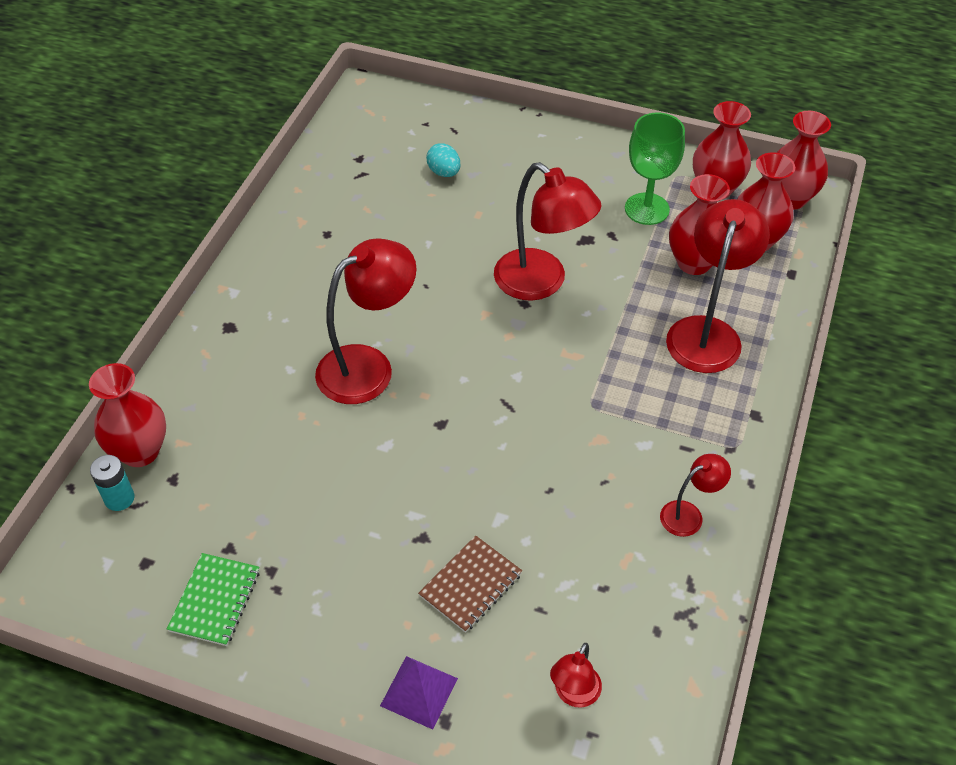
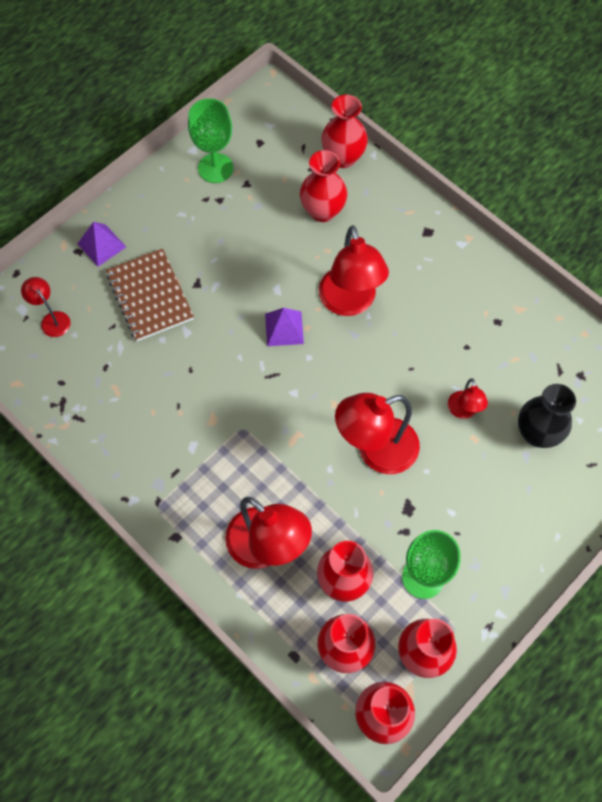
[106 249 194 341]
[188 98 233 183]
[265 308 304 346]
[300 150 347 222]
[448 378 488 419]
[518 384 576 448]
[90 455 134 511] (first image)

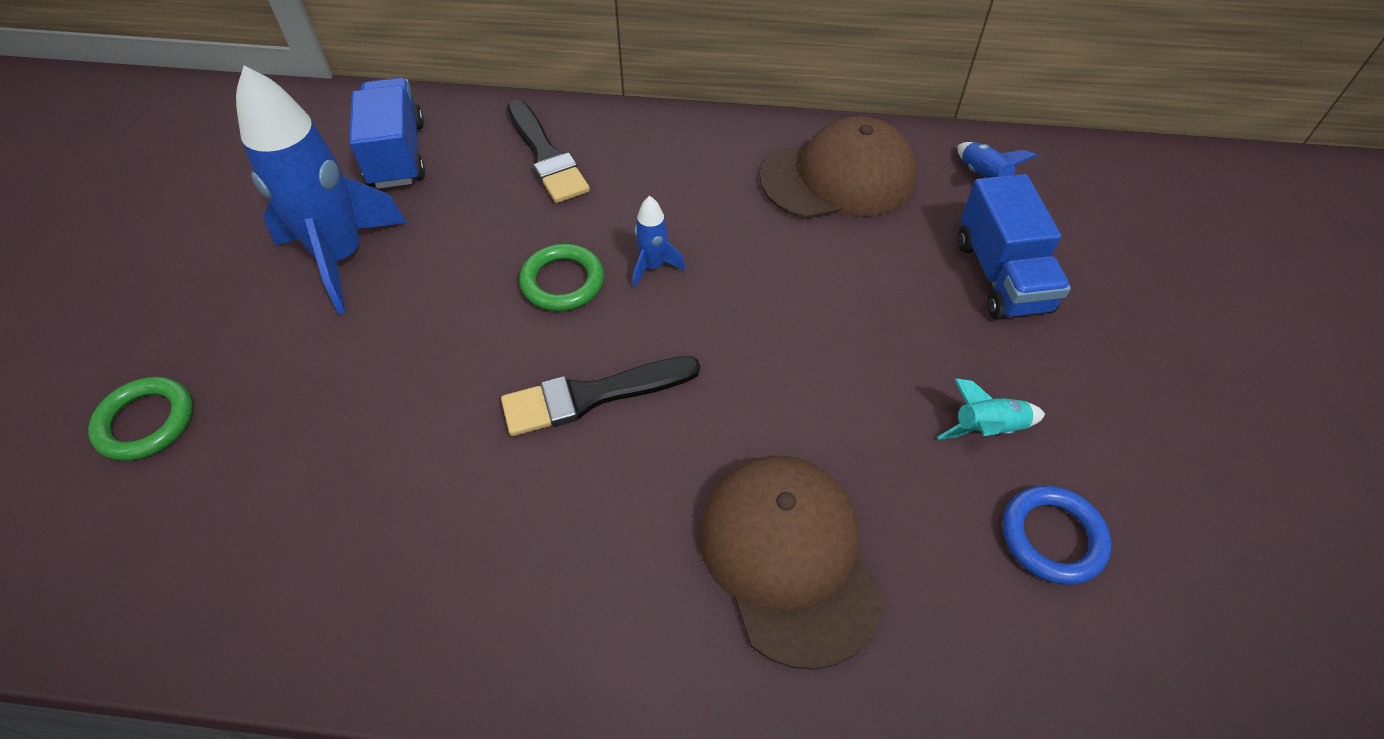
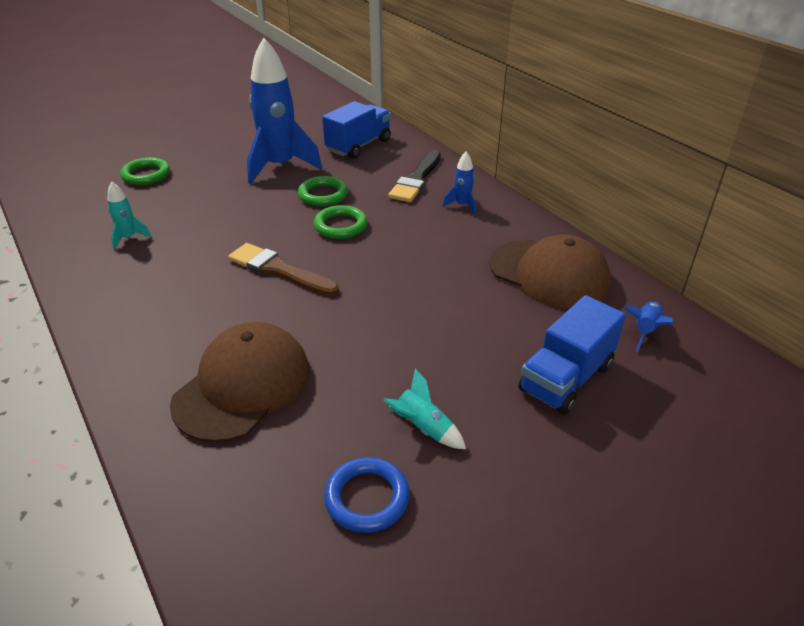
[108 181 151 249]
[228 243 339 296]
[298 176 348 206]
[443 152 476 215]

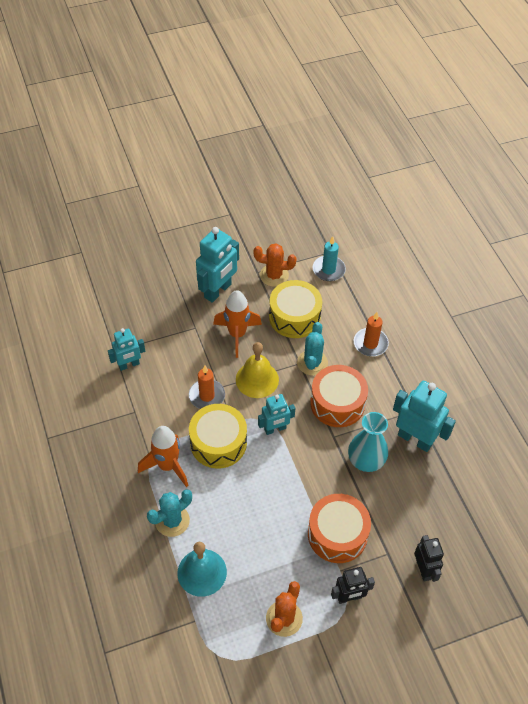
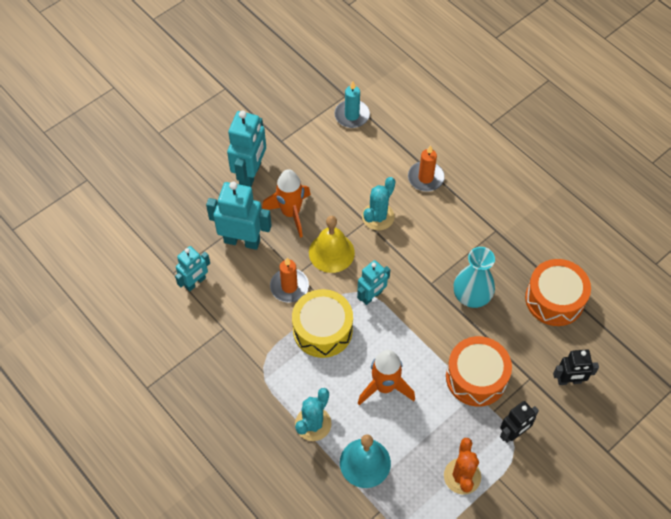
[206 182 272 250]
[358 350 415 405]
[362 177 395 231]
[525 259 591 326]
[553 350 599 385]
[253 243 297 287] (first image)
[269 280 322 338] (first image)

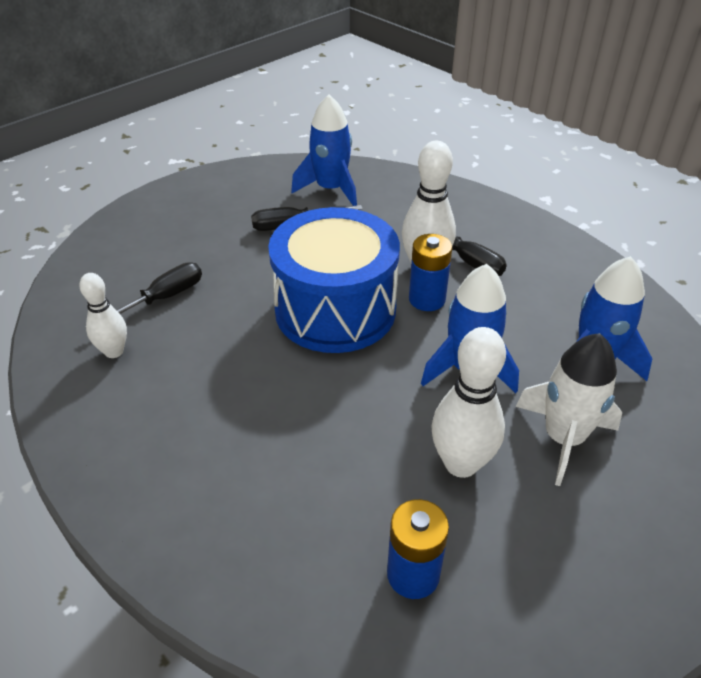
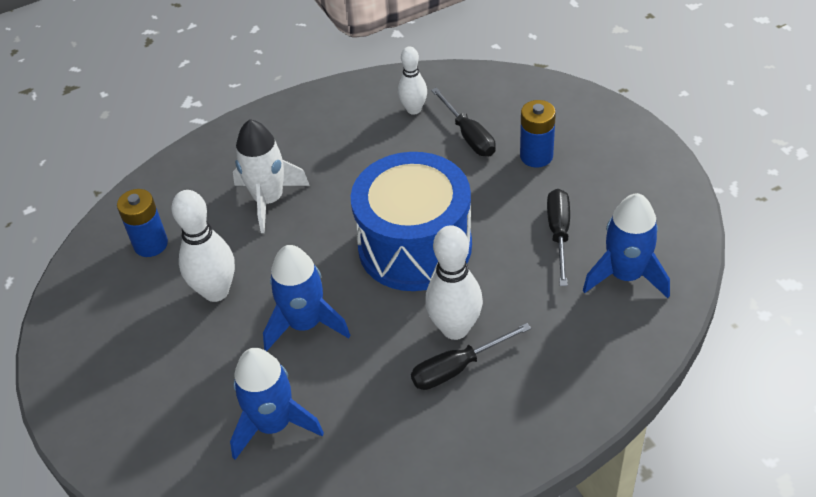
[233 119 310 233]
[520 100 556 167]

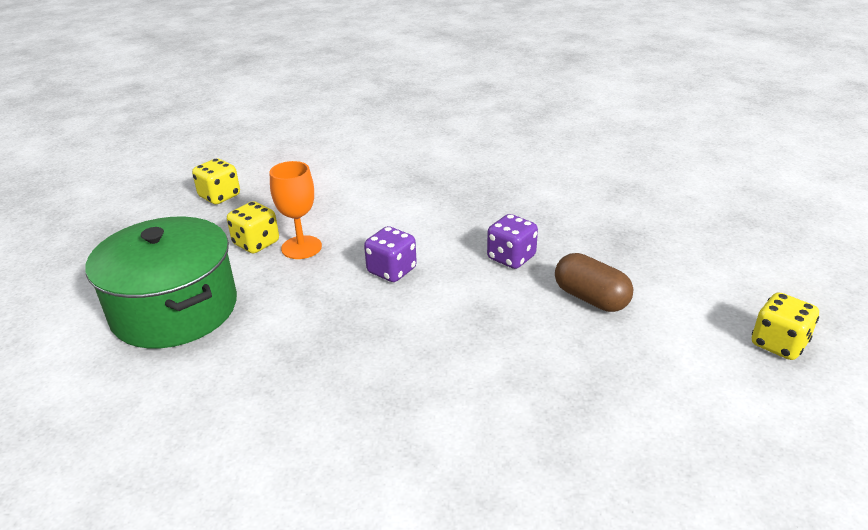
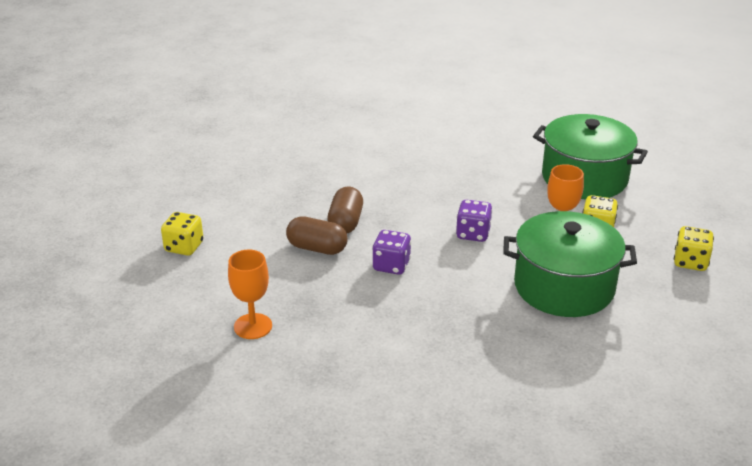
[228 250 272 339]
[327 186 363 233]
[503 211 637 317]

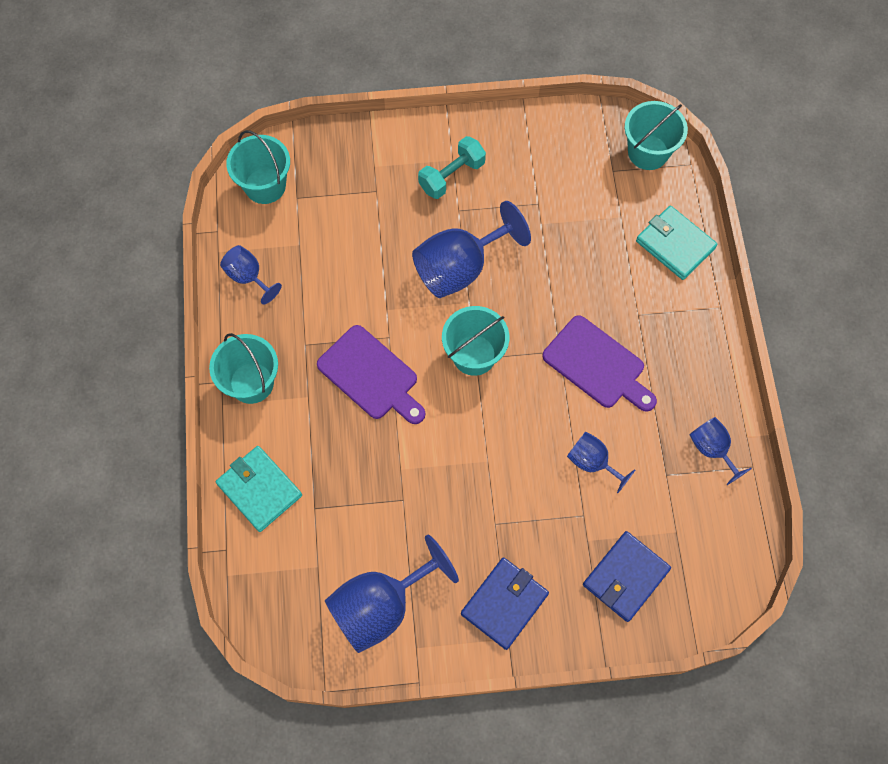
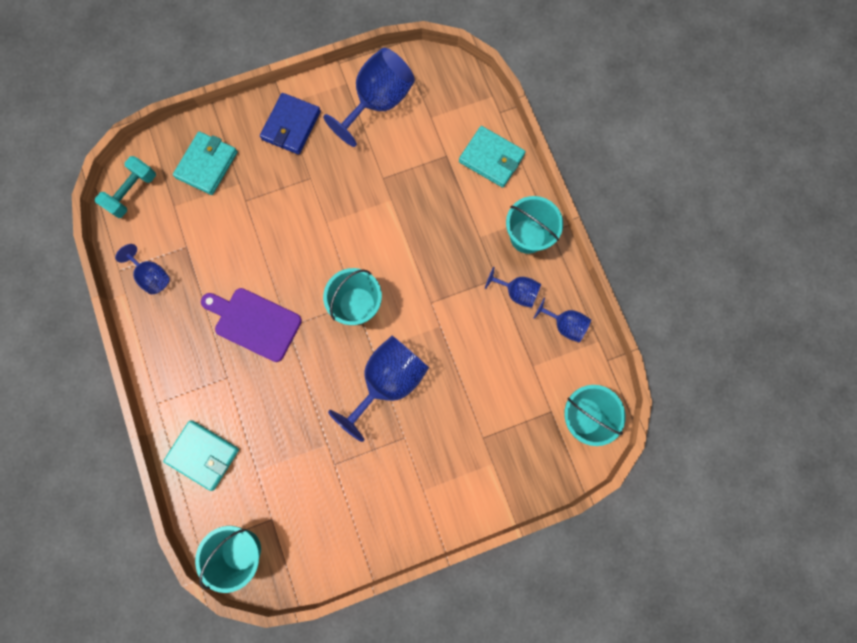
[95 156 156 218]
[173 131 238 195]
[485 267 541 308]
[317 325 425 424] (first image)

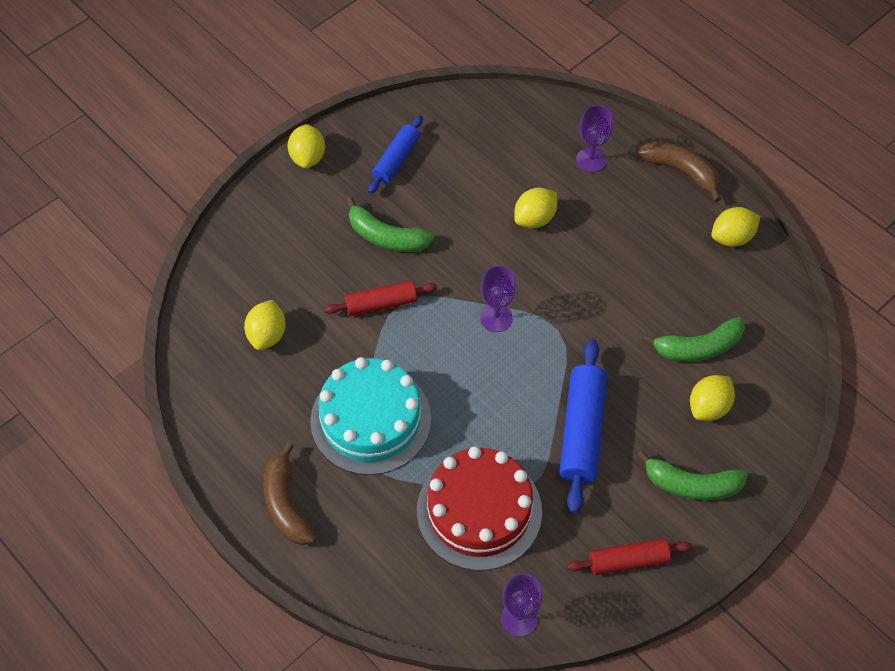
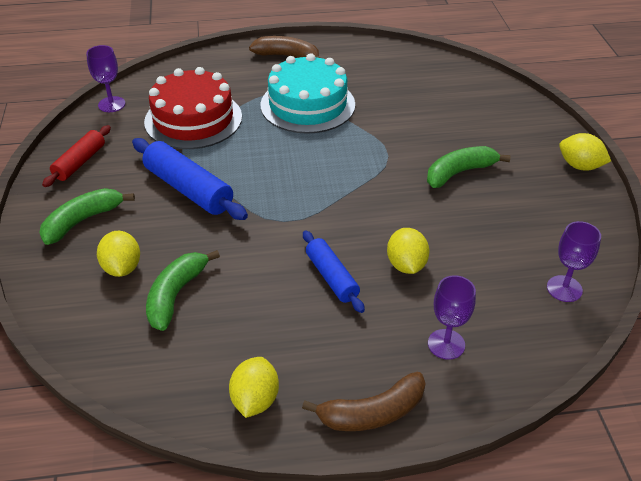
[303 230 365 313]
[547 221 601 302]
[244 300 286 350] (first image)
[324 281 437 316] (first image)

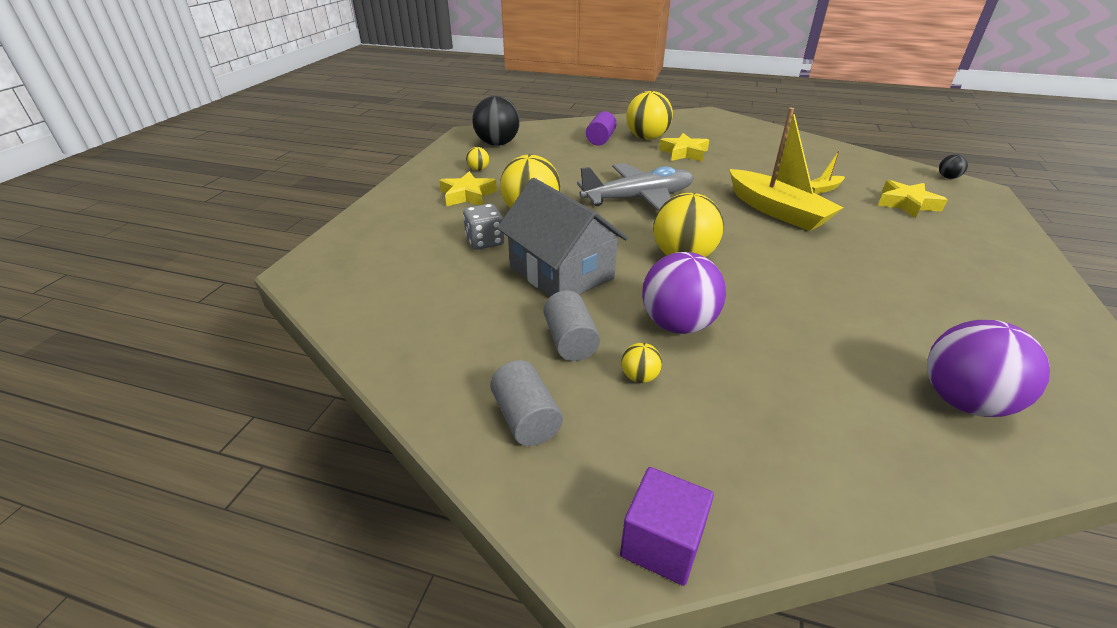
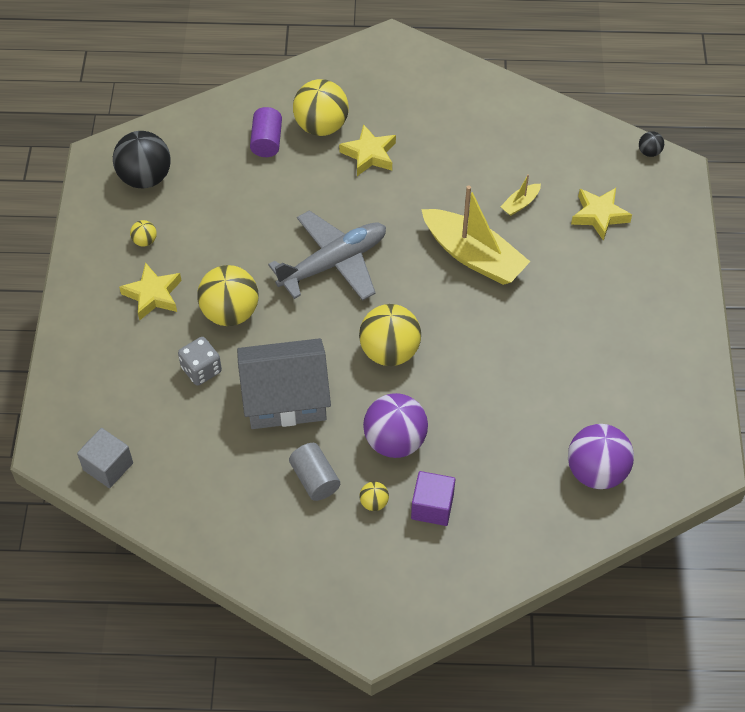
[77 428 133 488]
[237 338 331 429]
[411 471 455 526]
[490 360 563 446] (first image)

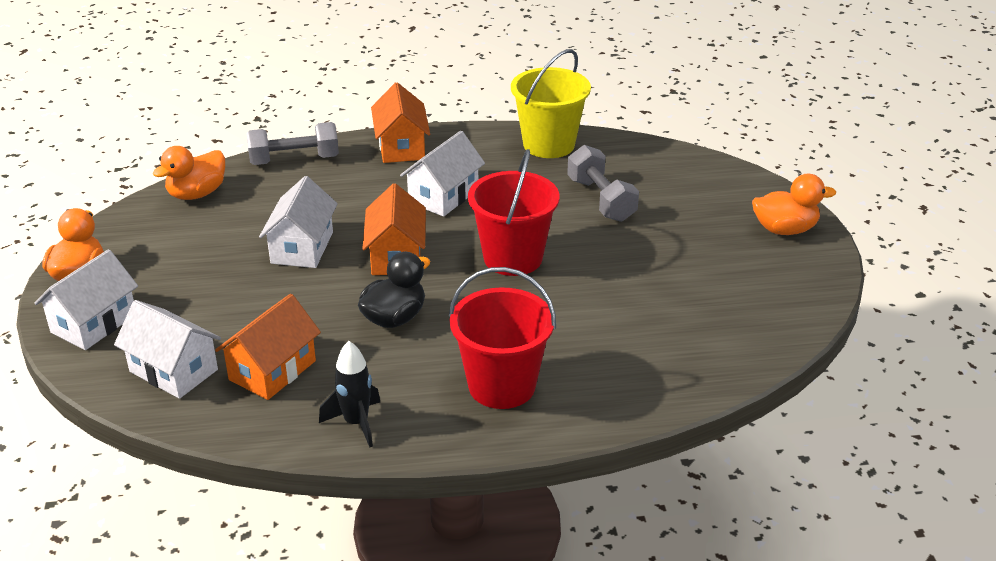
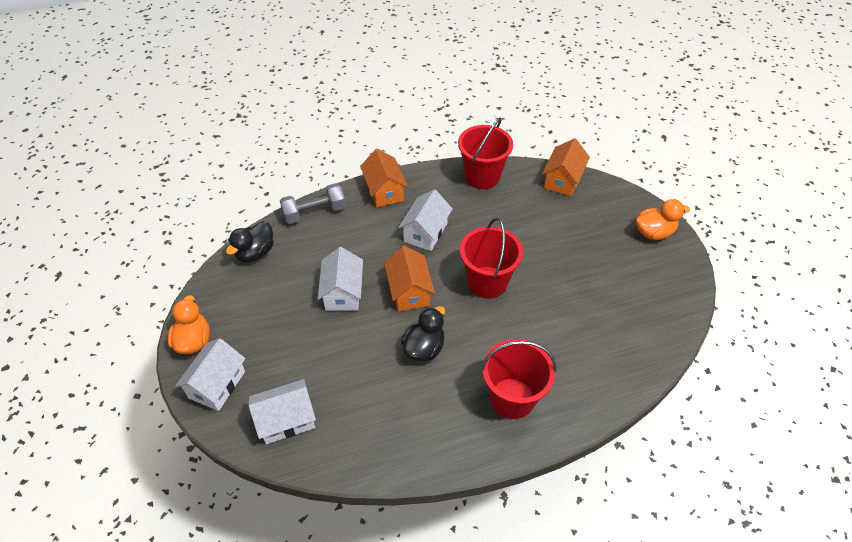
[226 221 274 262]
[249 379 316 444]
[458 117 513 189]
[542 138 590 196]
[319 341 380 447] (first image)
[567 145 639 222] (first image)

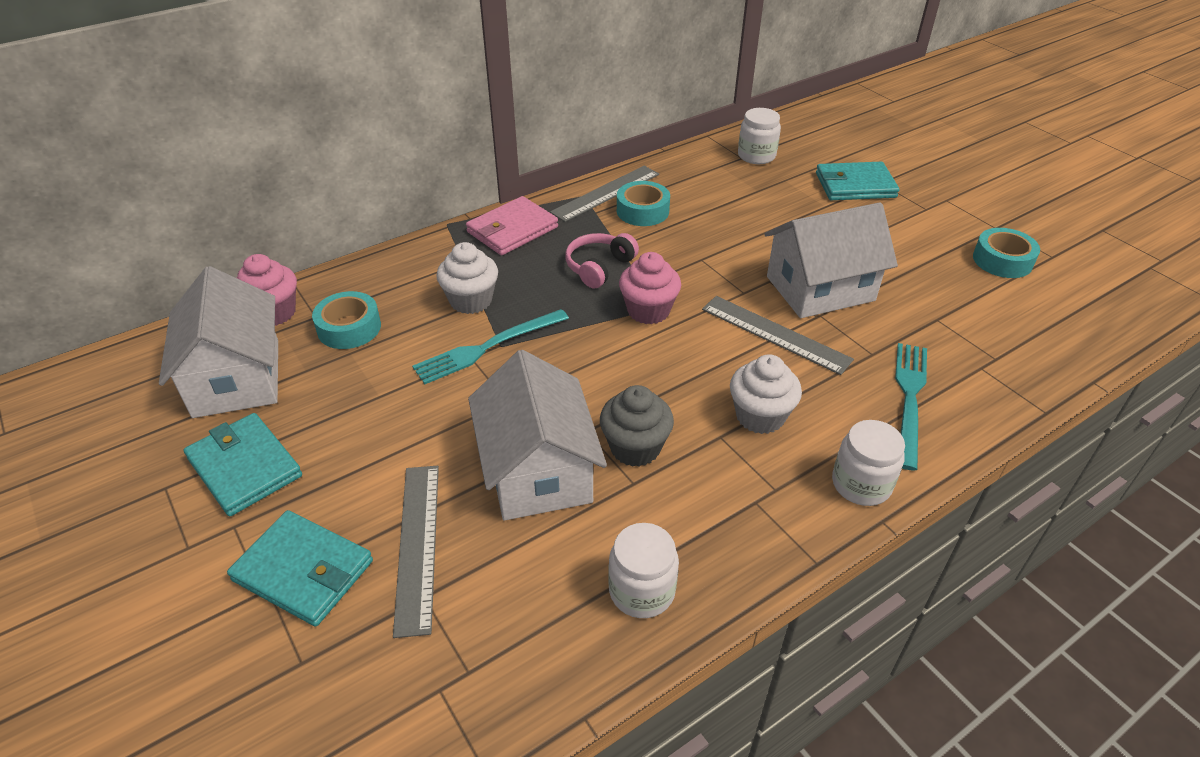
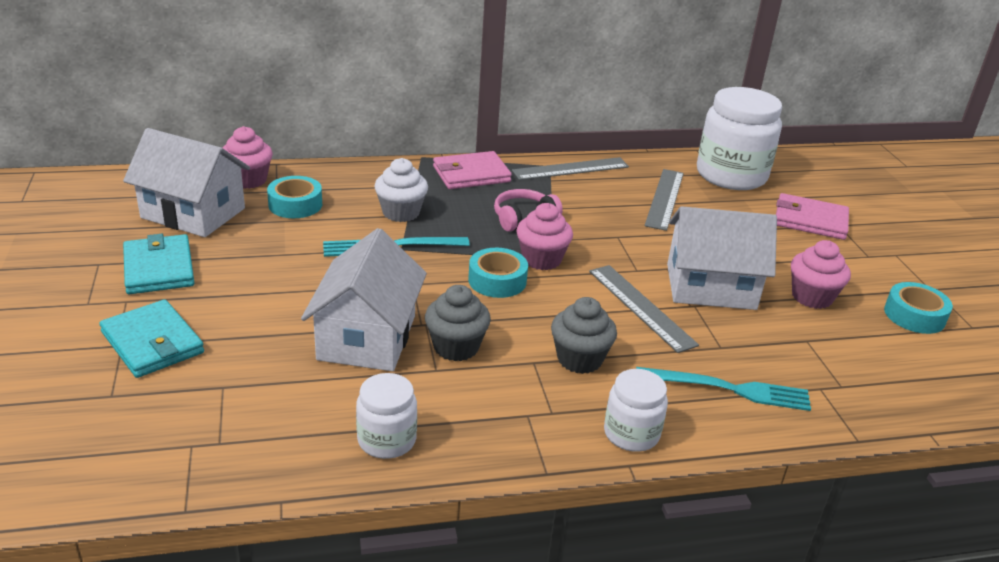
[123 128 250 237]
[468 248 528 298]
[551 297 617 374]
[636 367 811 411]
[645 169 684 231]
[697 87 782 190]
[776 193 849 240]
[791 240 851 309]

